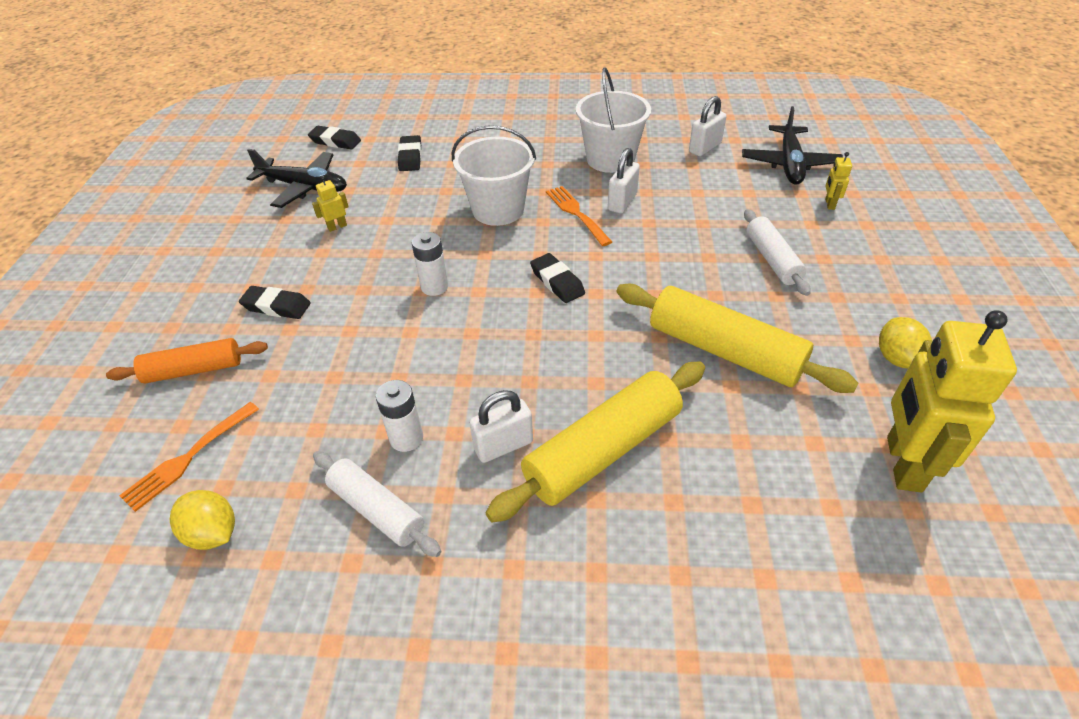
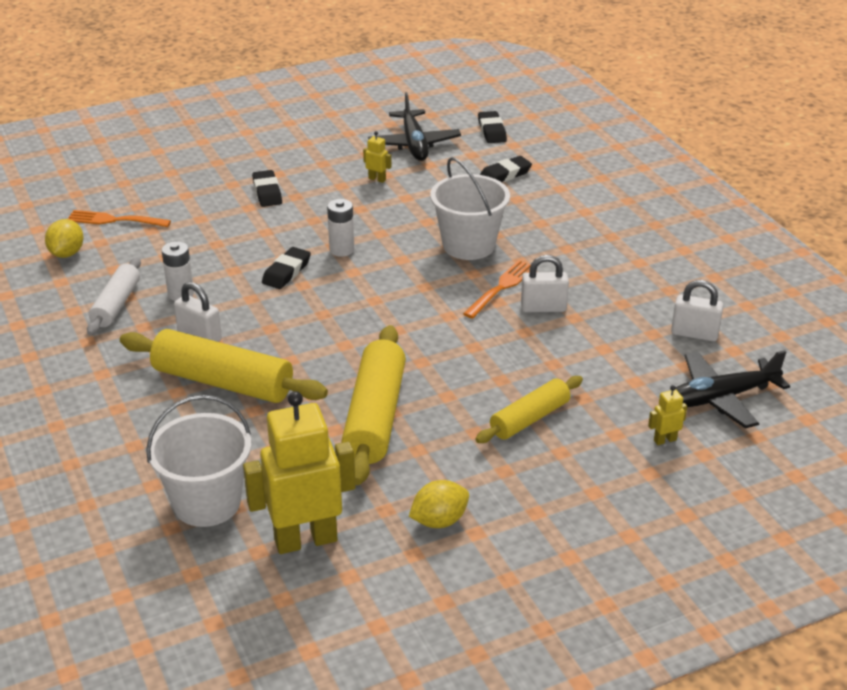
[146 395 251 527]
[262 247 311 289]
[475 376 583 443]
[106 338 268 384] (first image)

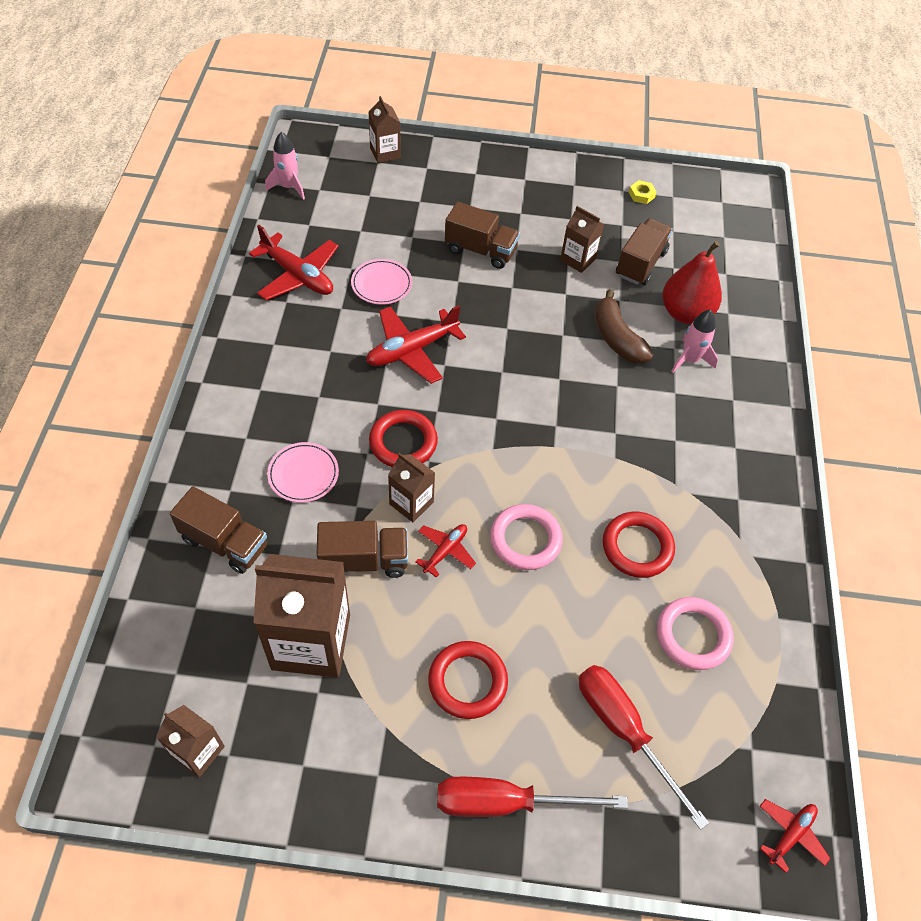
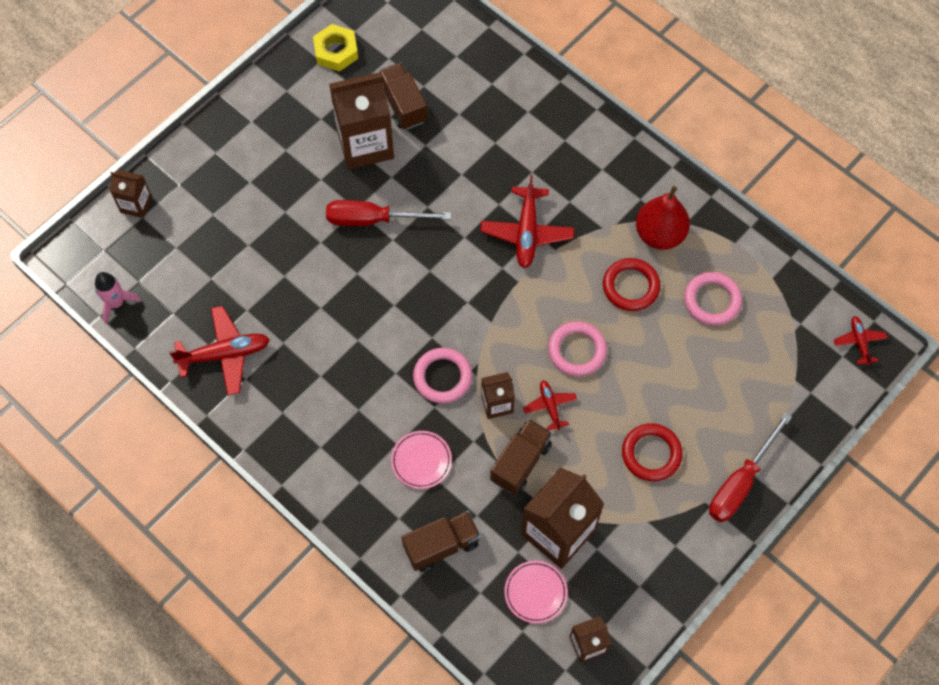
[313 24 358 71]
[326 200 451 226]
[329 73 394 169]
[413 348 472 403]
[480 175 574 268]
[504 561 568 623]
[636 186 690 250]
[445 202 520 269] (first image)
[595 289 653 364] (first image)
[671 310 718 373] (first image)

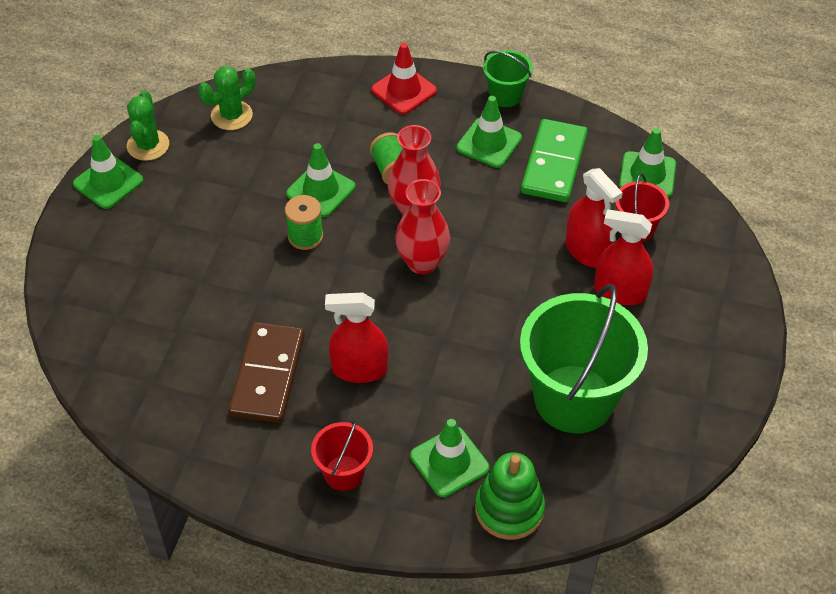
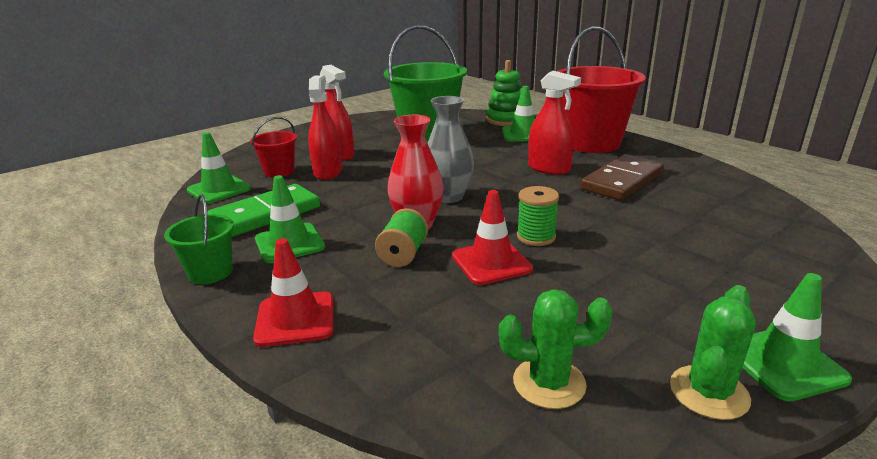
[428 96 474 203]
[452 190 533 285]
[557 26 646 153]

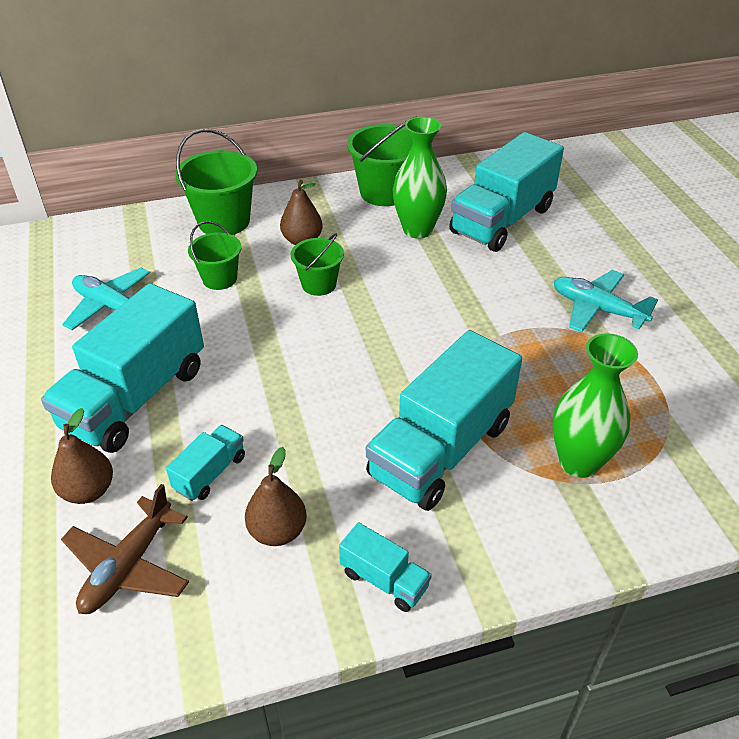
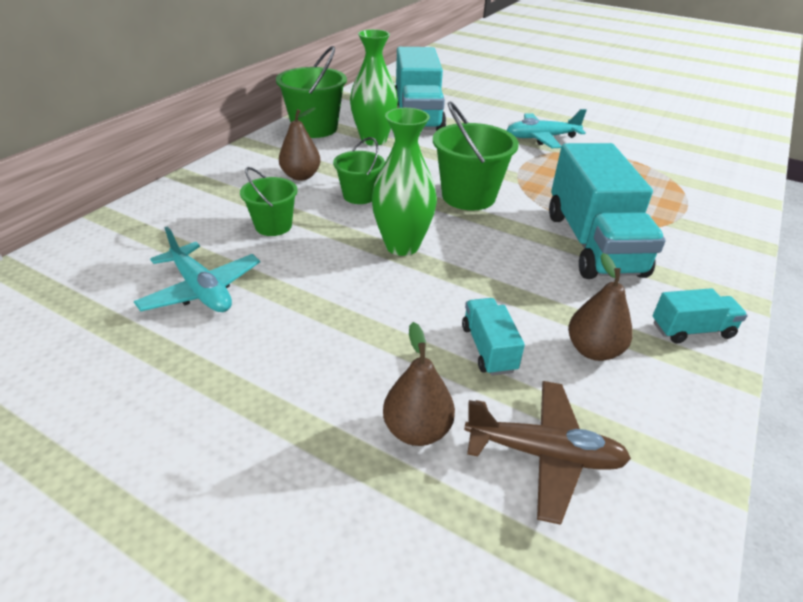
[134 227 260 312]
[372 108 437 256]
[433 101 519 211]
[464 381 631 525]
[41 283 204 453] (first image)

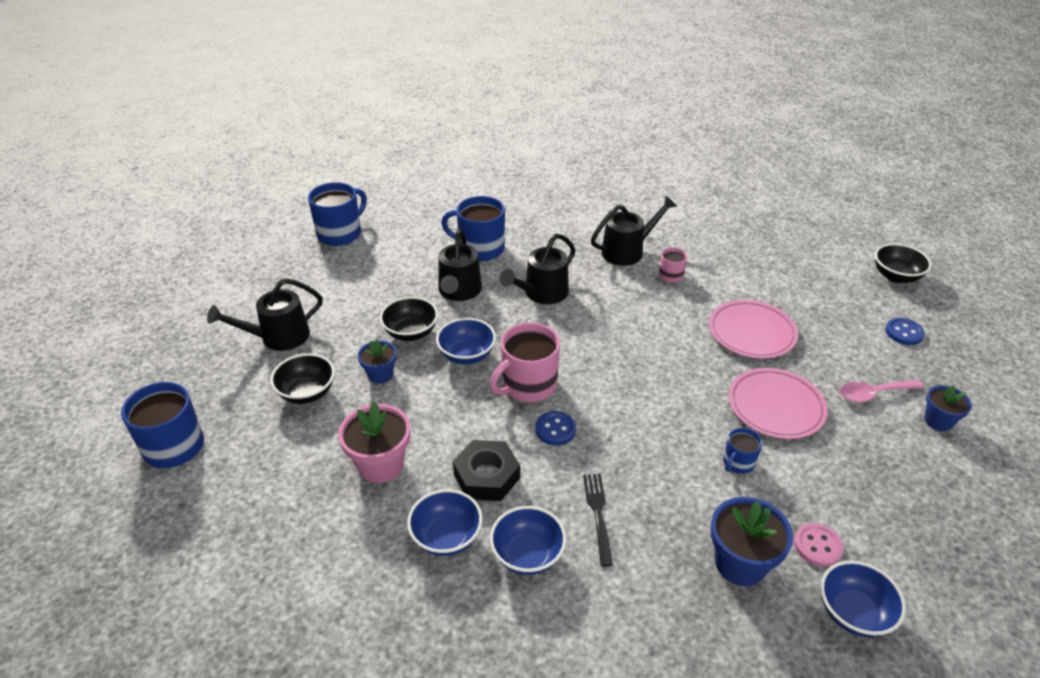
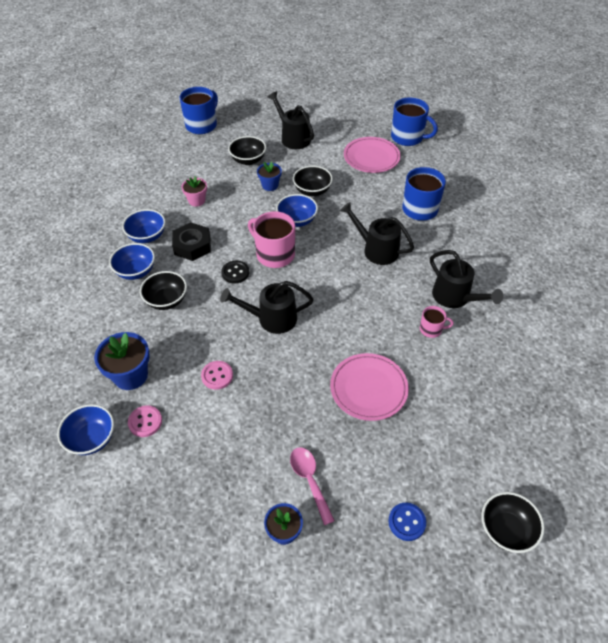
[140 271 187 310]
[181 176 207 207]
[201 361 233 390]
[220 281 314 334]
[221 261 249 283]
[344 137 401 173]

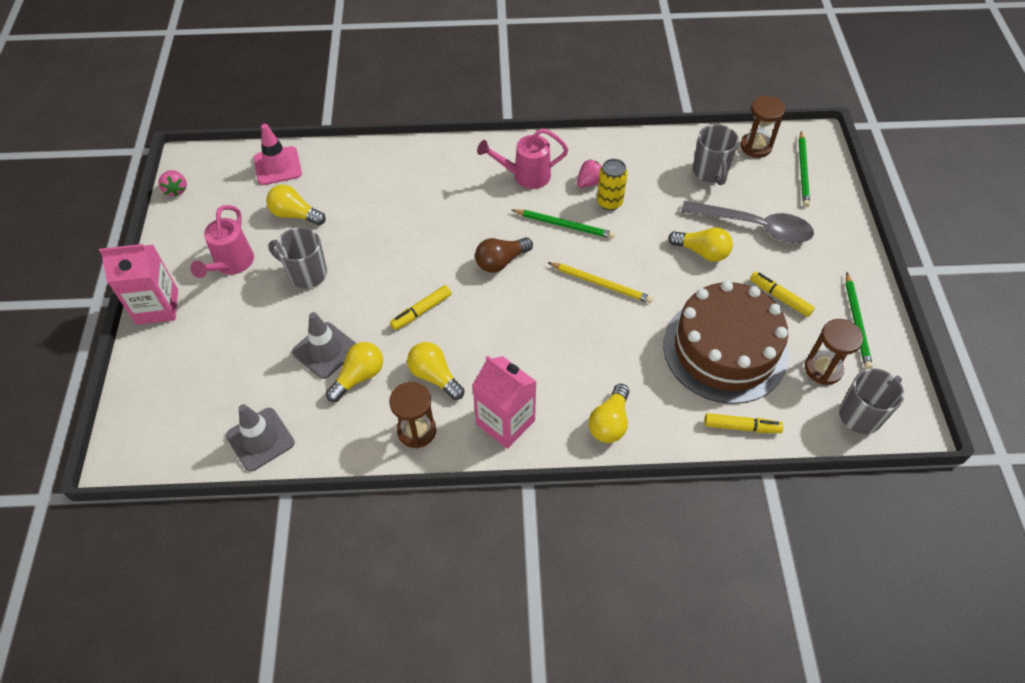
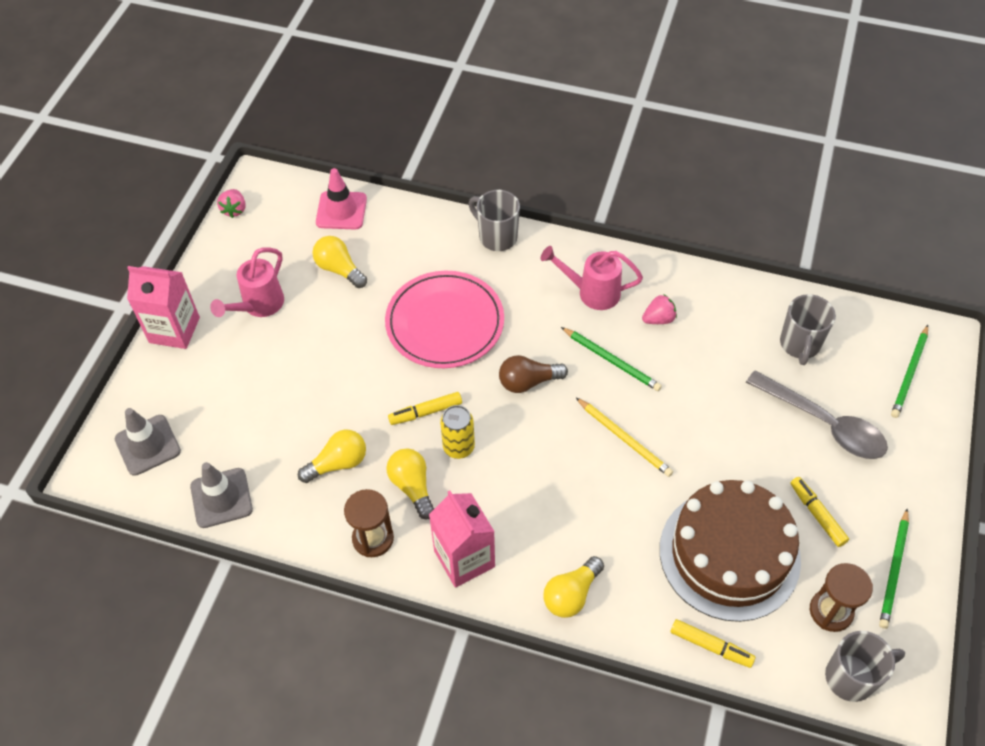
[115 408 181 476]
[385 271 504 368]
[440 405 475 459]
[469 190 520 251]
[668 227 733 262] (first image)
[740 96 785 158] (first image)

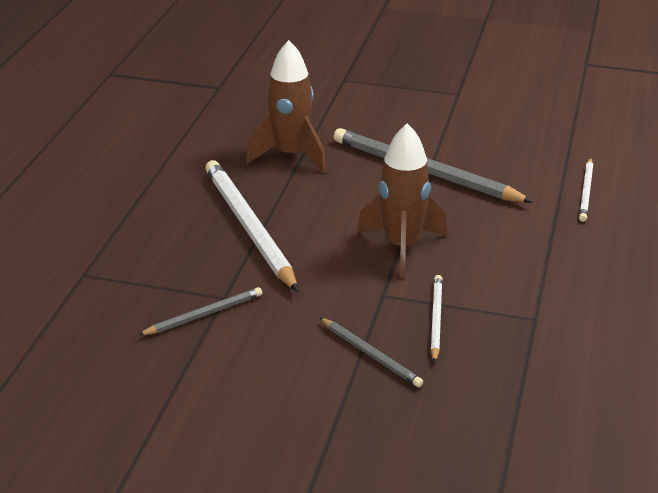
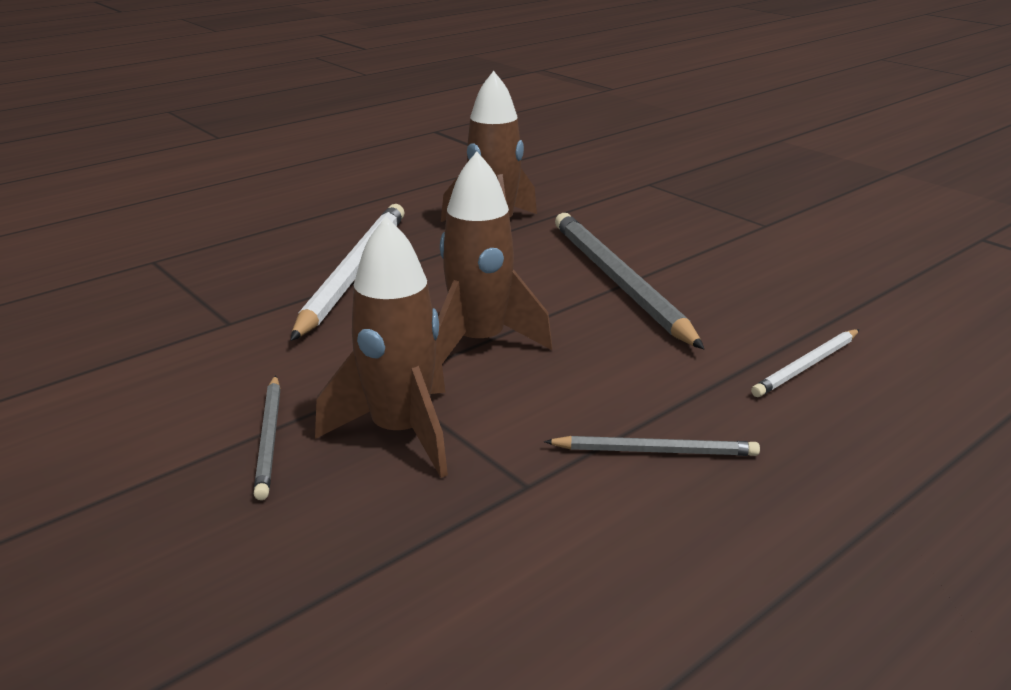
[315 217 448 478]
[544 436 760 456]

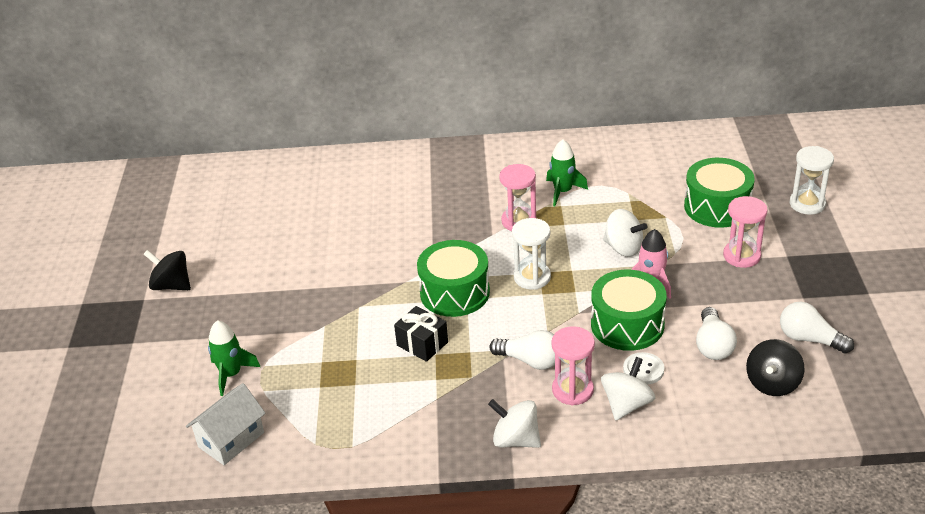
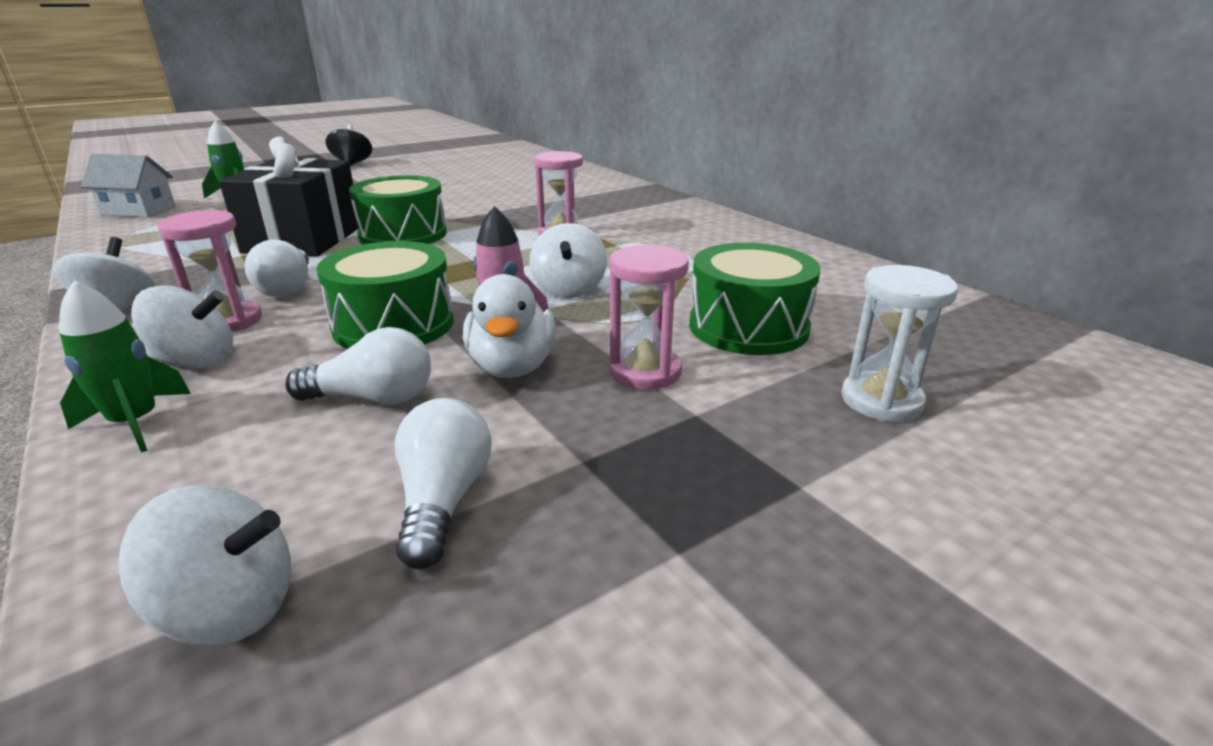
[59 280 191 453]
[118 486 291 645]
[219 136 359 256]
[285 327 431 404]
[463 274 556 378]
[512 218 551 290] (first image)
[623 352 664 385] (first image)
[746 339 805 396] (first image)

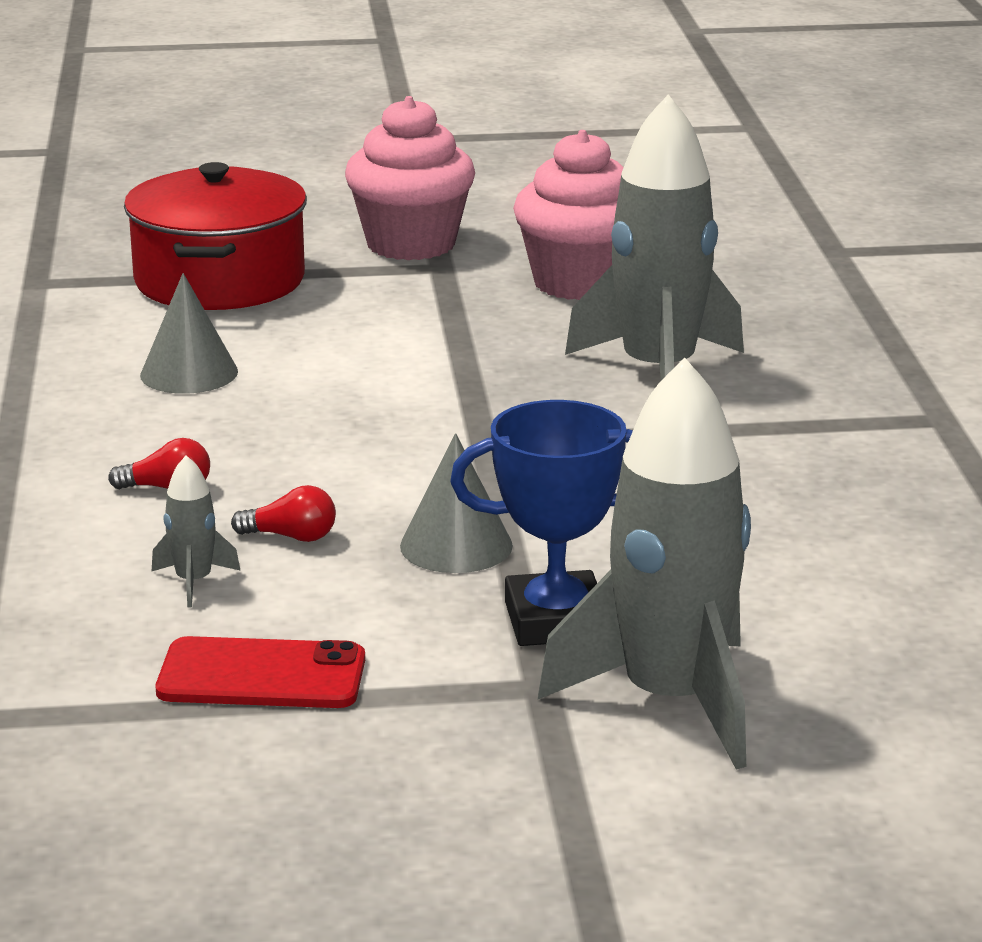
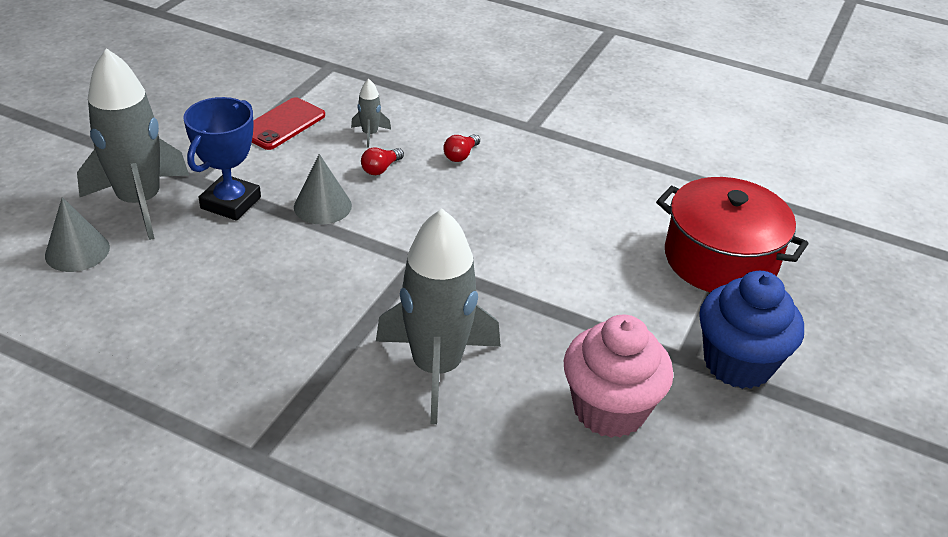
[45 197 110 272]
[699 271 804 389]

